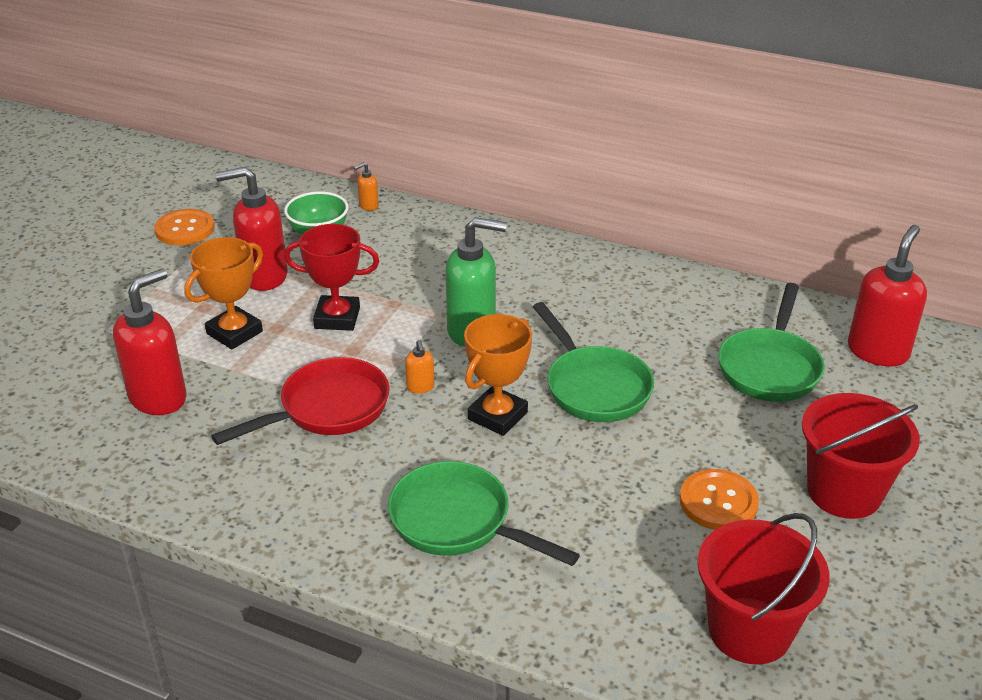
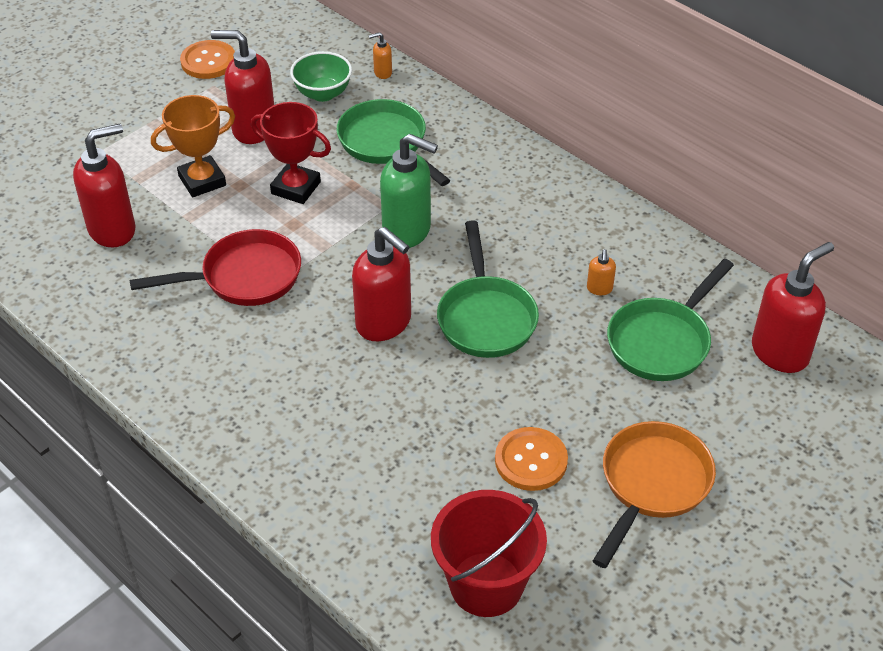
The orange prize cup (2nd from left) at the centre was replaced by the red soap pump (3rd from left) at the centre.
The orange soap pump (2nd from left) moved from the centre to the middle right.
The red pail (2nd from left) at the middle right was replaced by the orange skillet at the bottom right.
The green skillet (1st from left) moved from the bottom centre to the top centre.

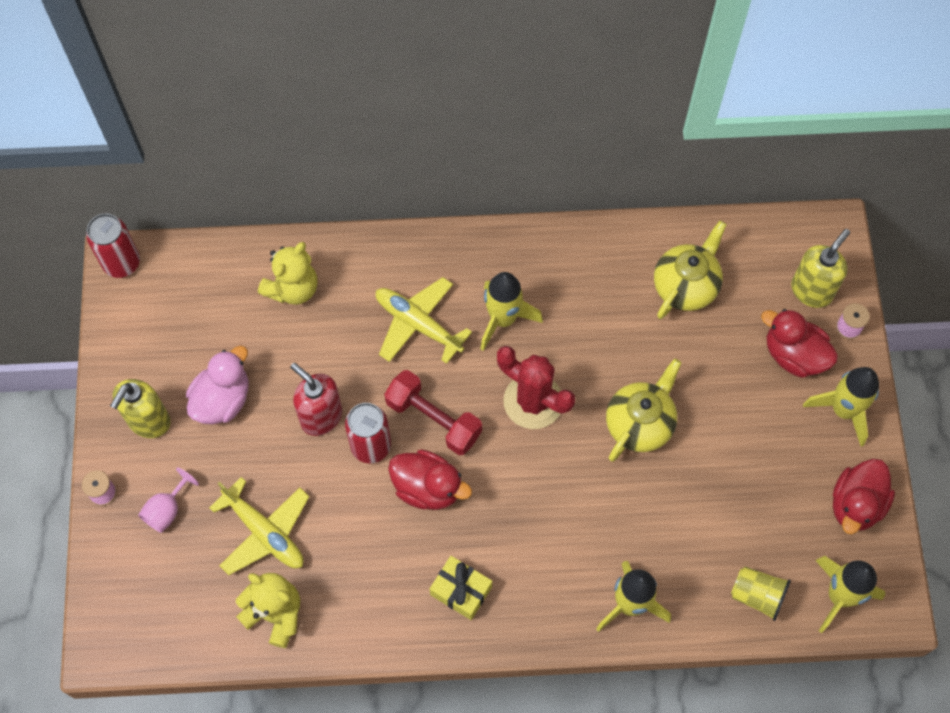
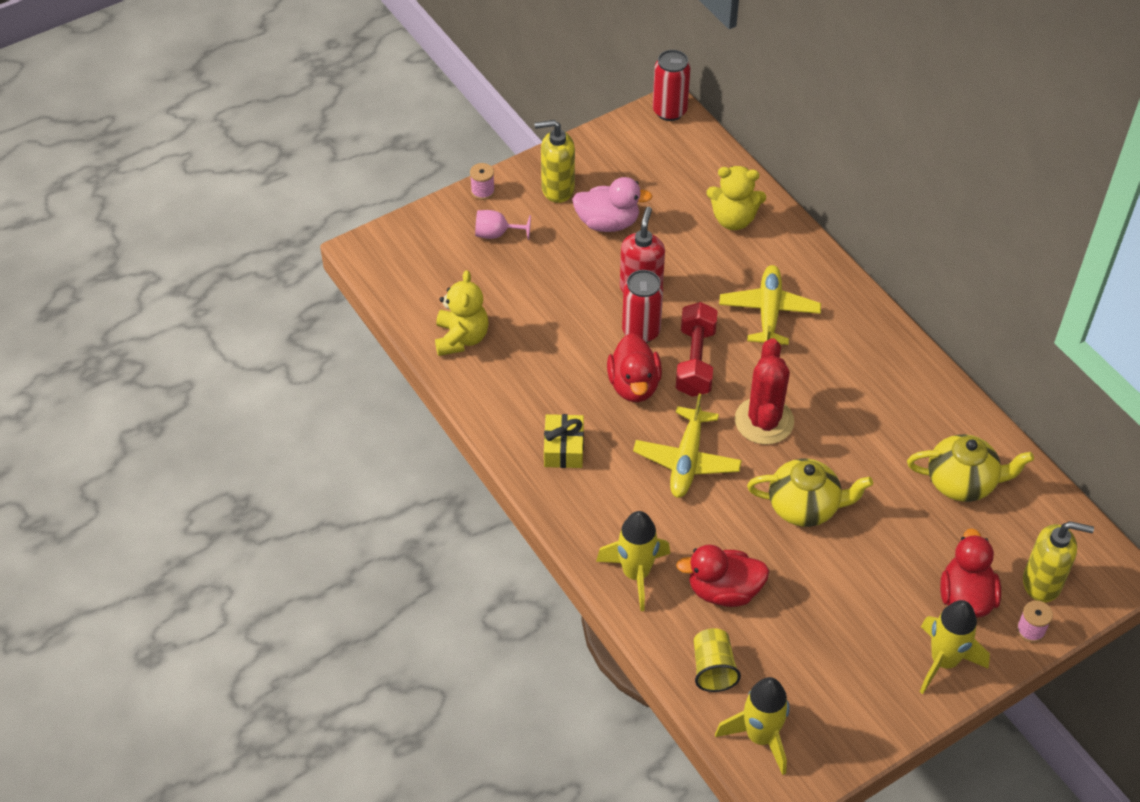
The bright yellow spaceship (1st from left) at the centre disappeared.
The red toy duck (3rd from left in the first image) moved from the bottom right to the bottom centre.
The bright yellow plane (1st from left) moved from the bottom left to the centre.

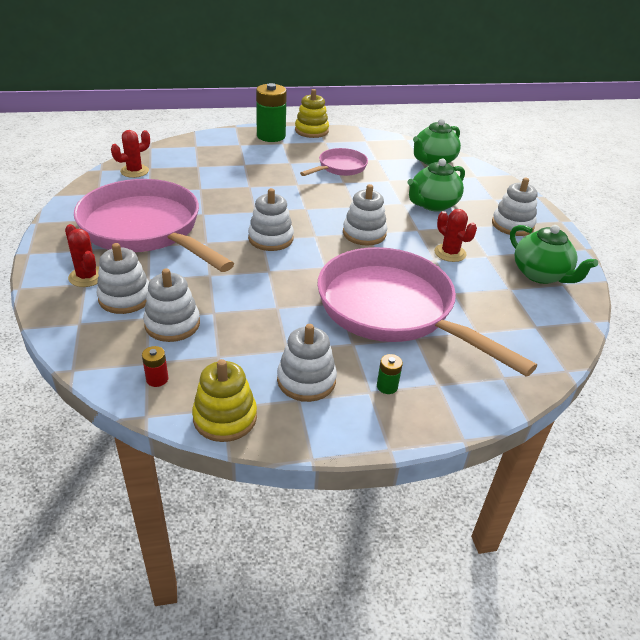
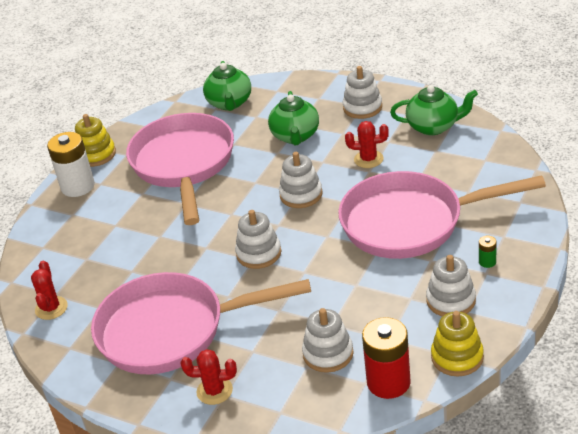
The green power cell (1st from left) at the top centre became the pure white power cell at the middle left.
The pink skillet (2nd from left in the first image) at the top centre changed to 2.04 times the size.
The pure white stacking toy (1st from left) at the middle left disappeared.
The red power cell at the middle left changed to 2.29 times the size.

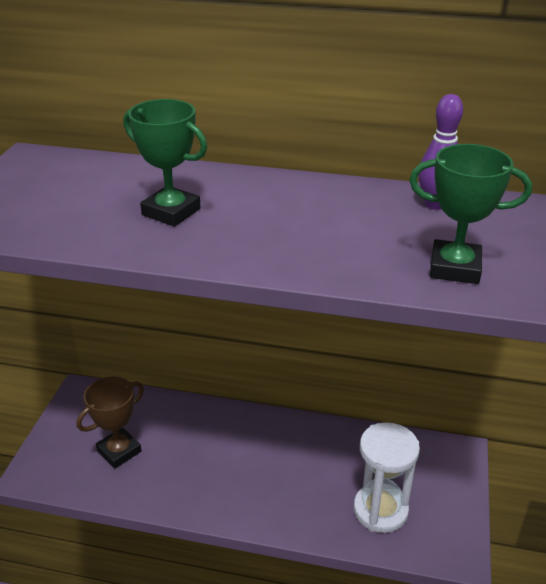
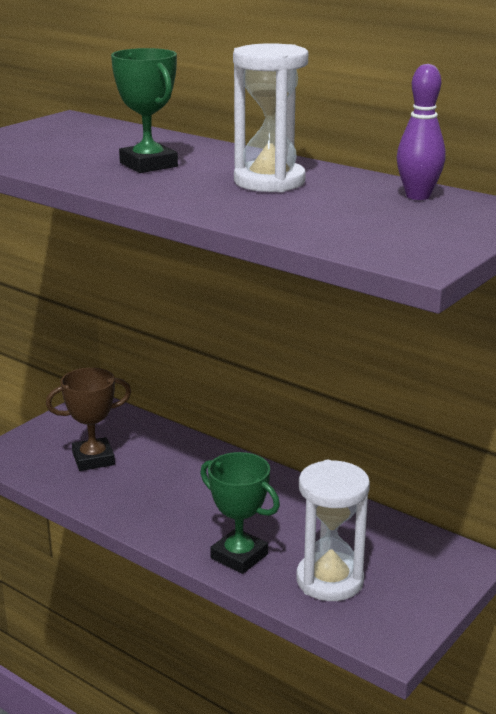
The green prize cup (2nd from left) moved from the middle right to the bottom centre.
The pure white hourglass (1st from left) at the top centre appeared.

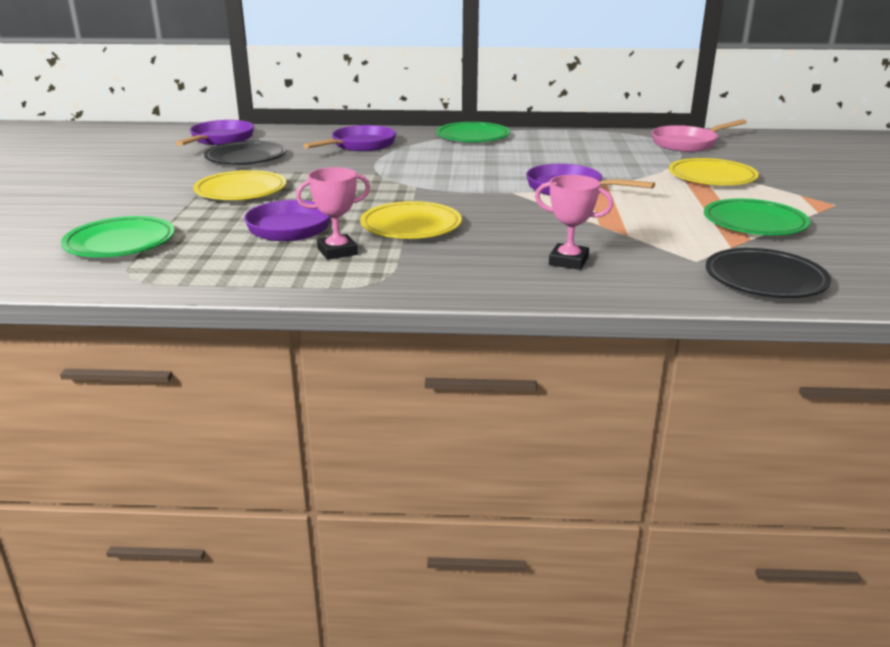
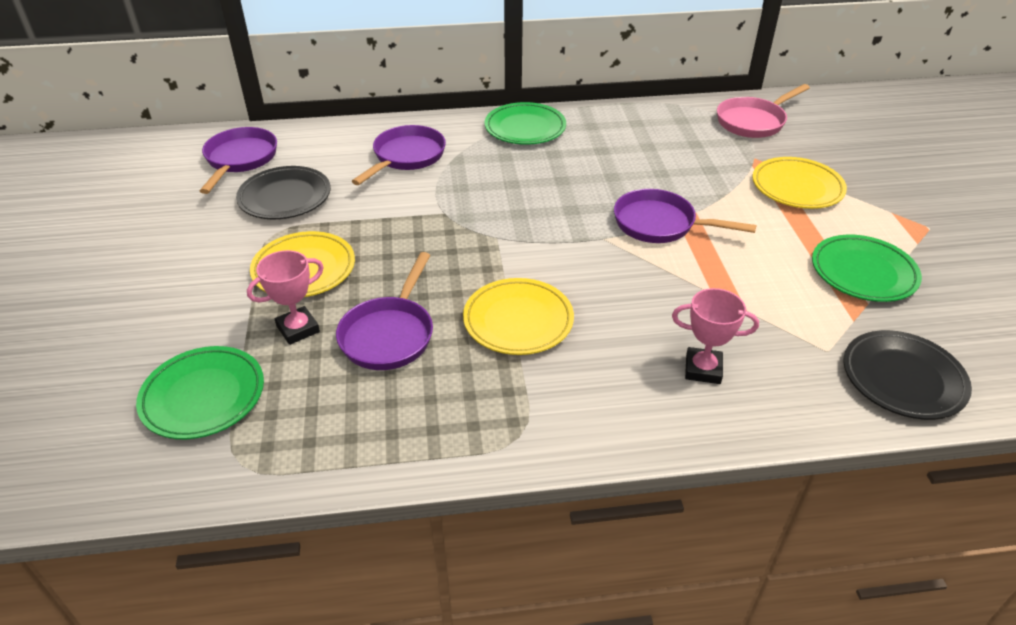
The pink prize cup (1st from left) moved from the top centre to the middle left.

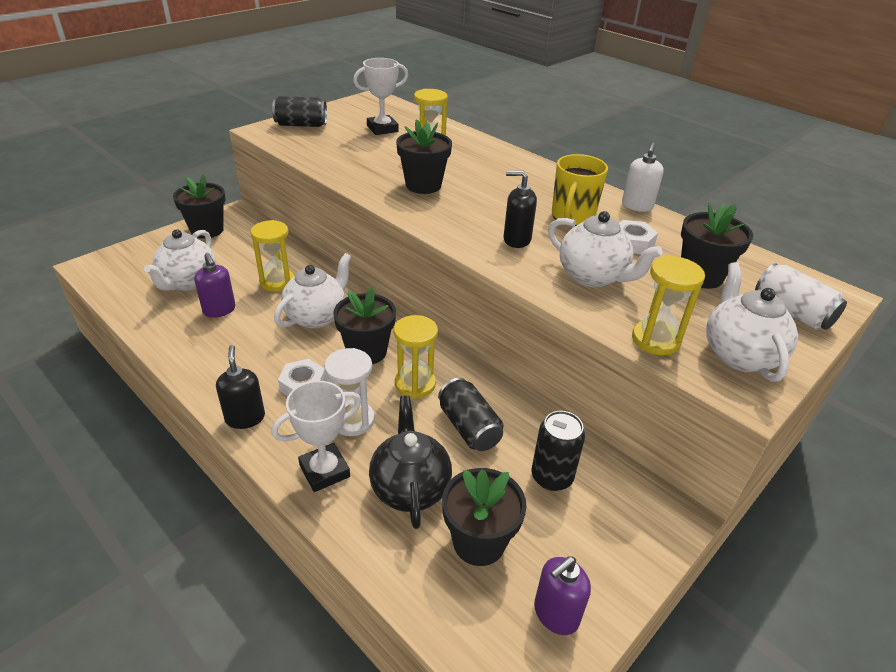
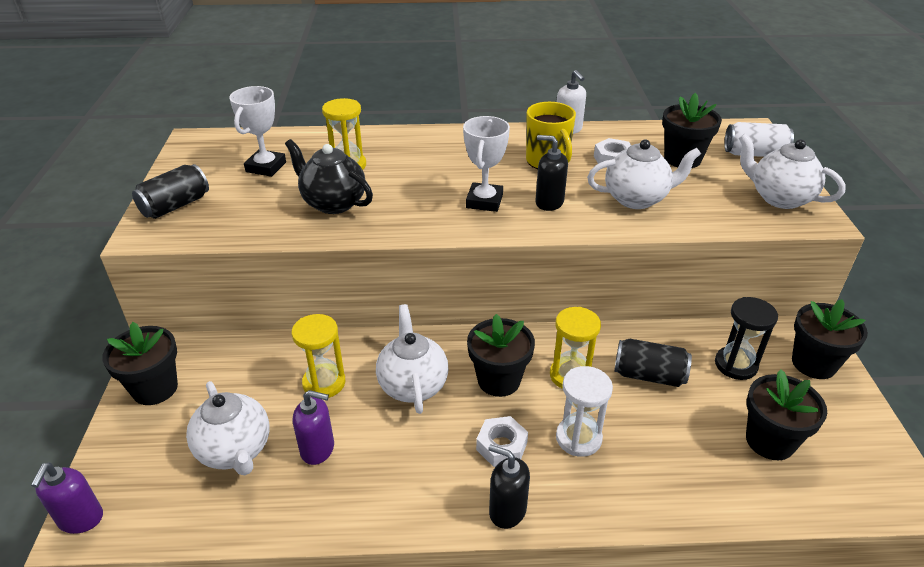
The jet-black potted plant (3rd from left in the first image) moved from the top centre to the middle right.
The jet-black soap pump (2nd from left) at the top centre turned 60 degrees clockwise.
The bright yellow hourglass (4th from left) at the middle right disappeared.
The pure white prize cup (1st from left in the first image) moved from the centre to the top centre.
The jet-black china teapot moved from the bottom centre to the top centre.
The jet-black can (3rd from left) at the bottom centre was replaced by the jet-black hourglass at the middle right.
The purple soap pump (2nd from left in the first image) moved from the bottom centre to the bottom left.

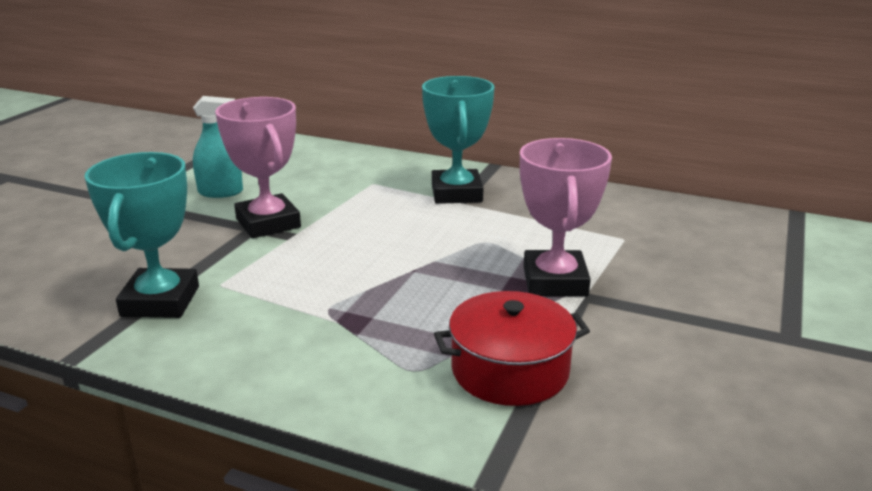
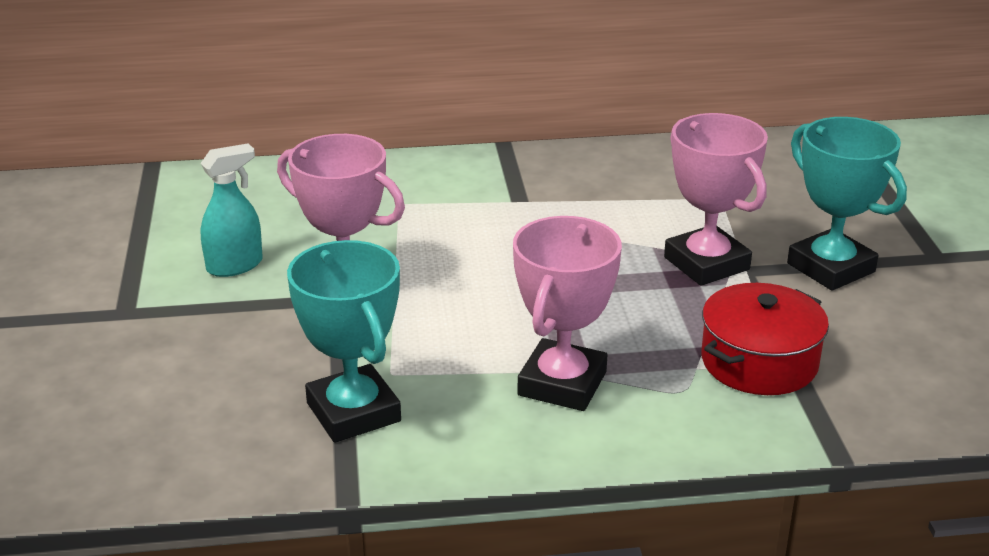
The aqua prize cup (2nd from left) moved from the top centre to the middle right.
The pink prize cup (2nd from left) at the centre appeared.

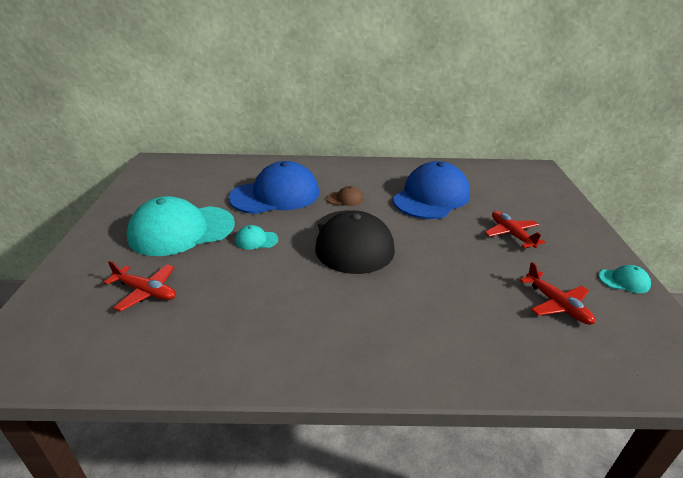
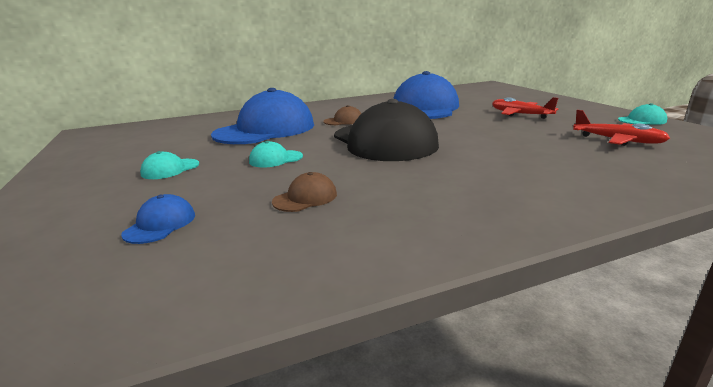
The aqua baseball cap (1st from left) at the middle left changed to 0.41 times the size.
The red plane (1st from left) at the middle left was replaced by the royal blue baseball cap (1st from left) at the middle left.
The brown baseball cap (1st from left) at the centre appeared.

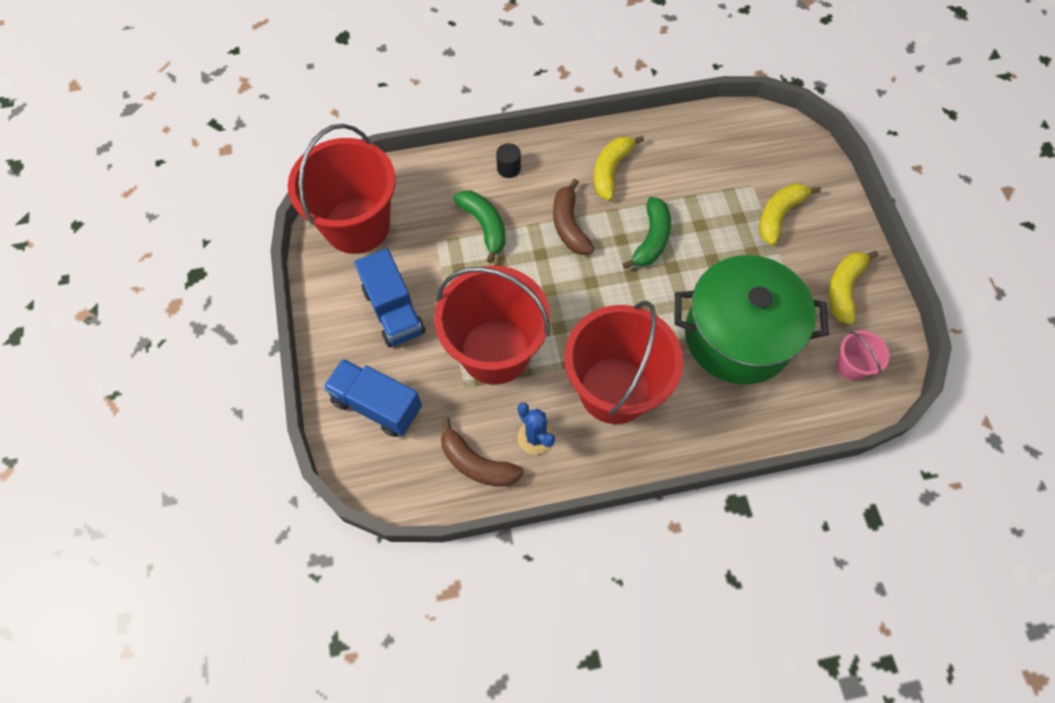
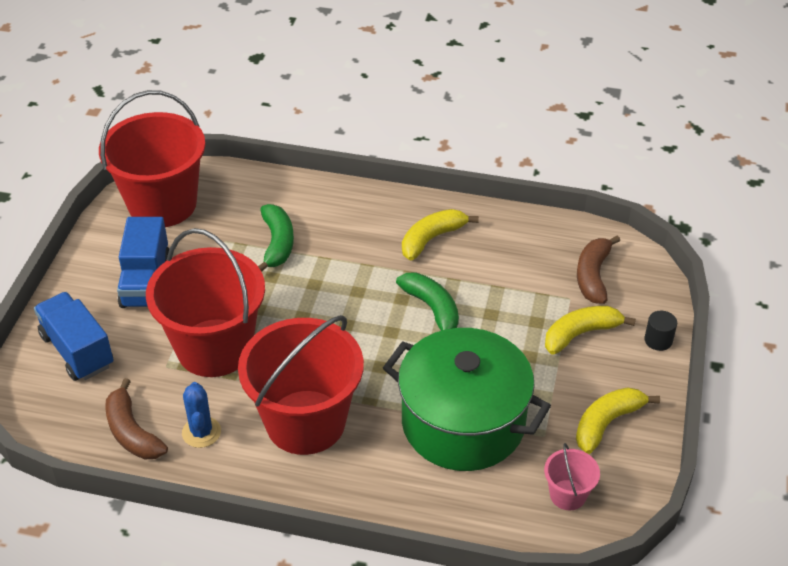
The jet-black solid cylinder moved from the top centre to the middle right.
The brown banana (2nd from left) moved from the top centre to the middle right.
The green banana (2nd from left) at the top centre turned 75 degrees counterclockwise.

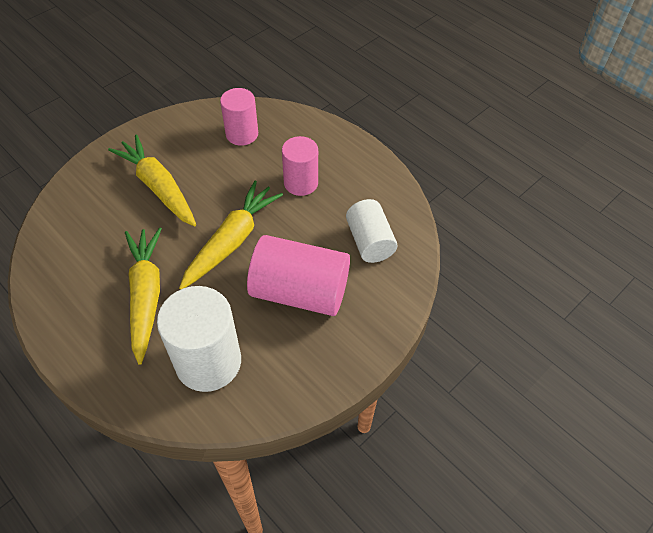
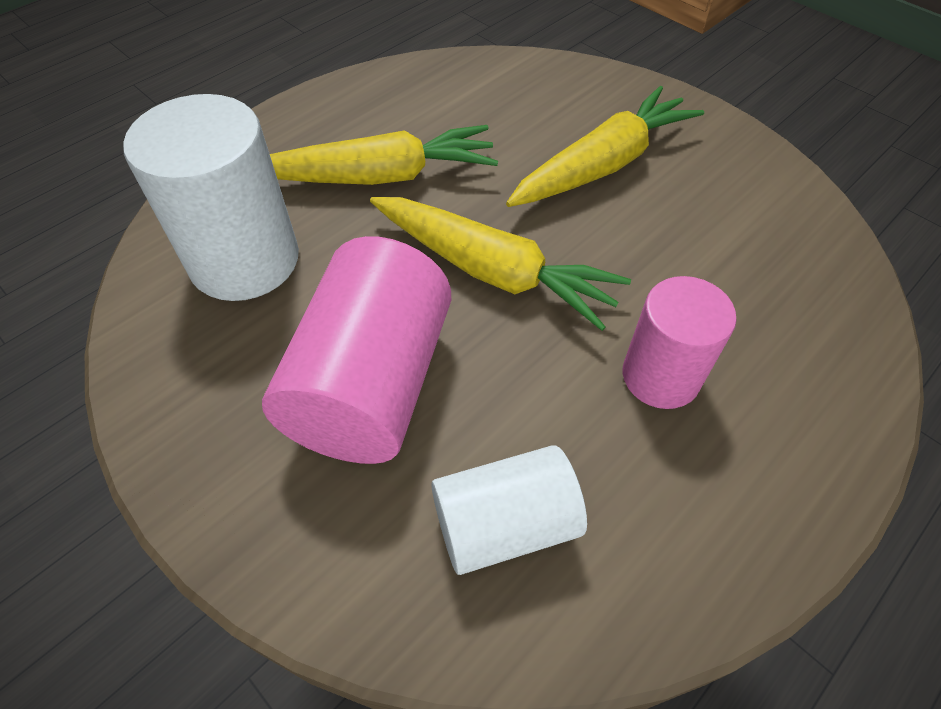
The pink solid cylinder (1st from left) at the top centre disappeared.

